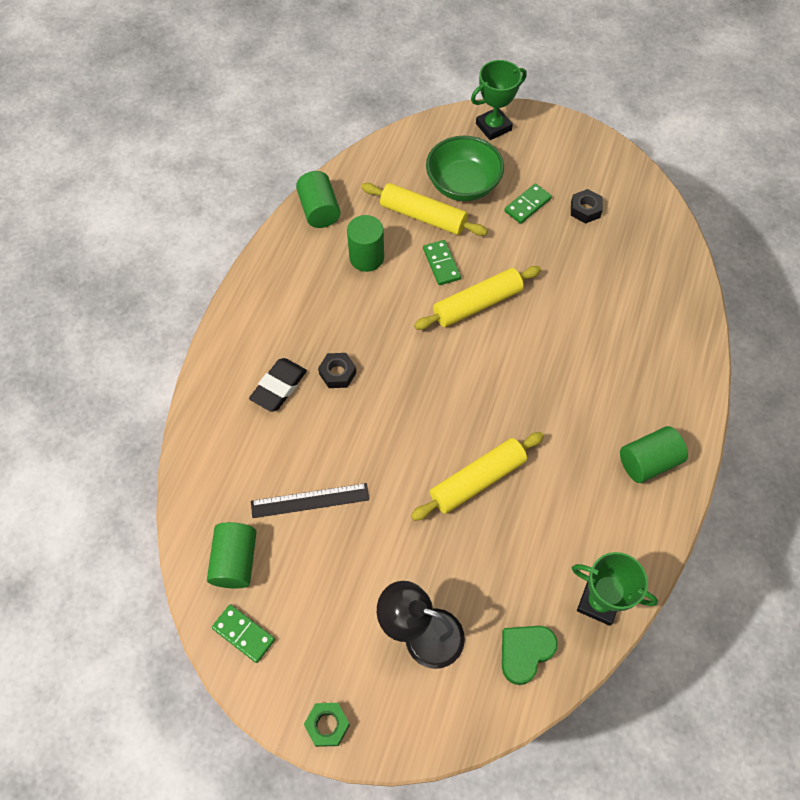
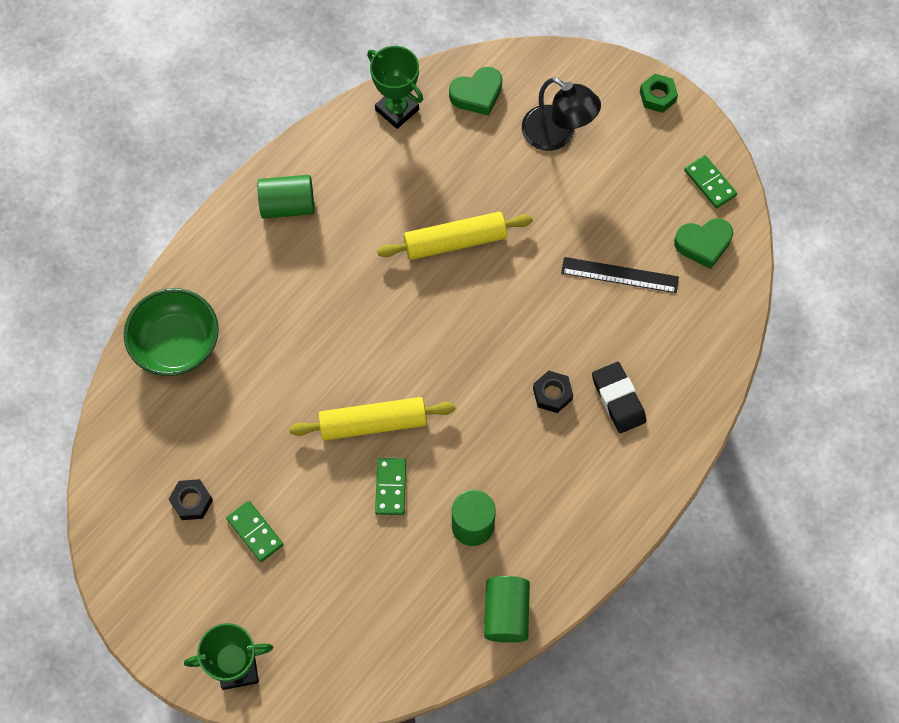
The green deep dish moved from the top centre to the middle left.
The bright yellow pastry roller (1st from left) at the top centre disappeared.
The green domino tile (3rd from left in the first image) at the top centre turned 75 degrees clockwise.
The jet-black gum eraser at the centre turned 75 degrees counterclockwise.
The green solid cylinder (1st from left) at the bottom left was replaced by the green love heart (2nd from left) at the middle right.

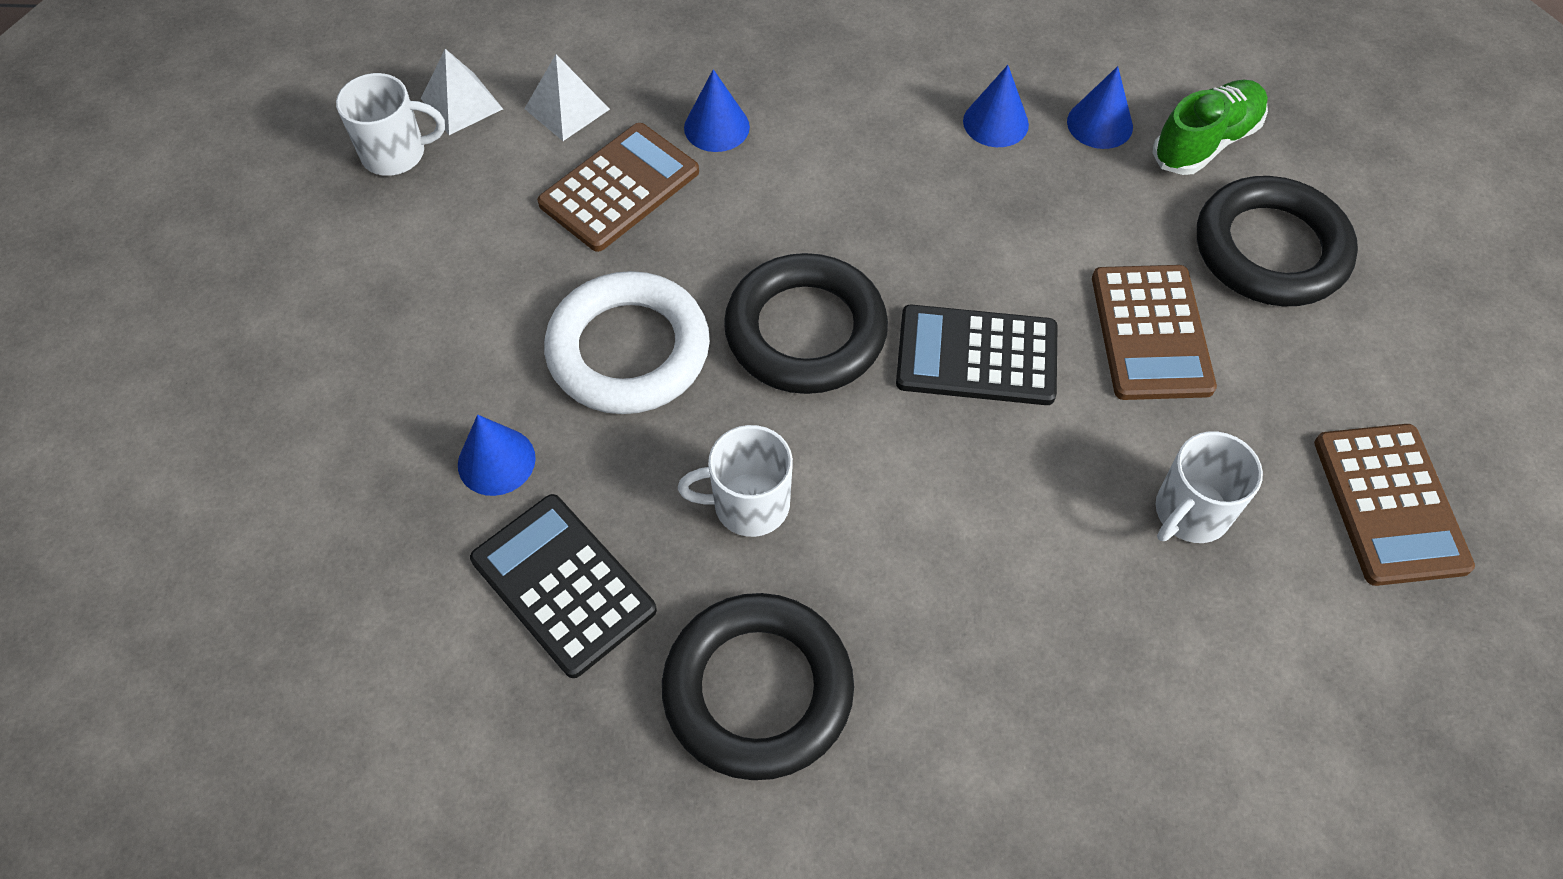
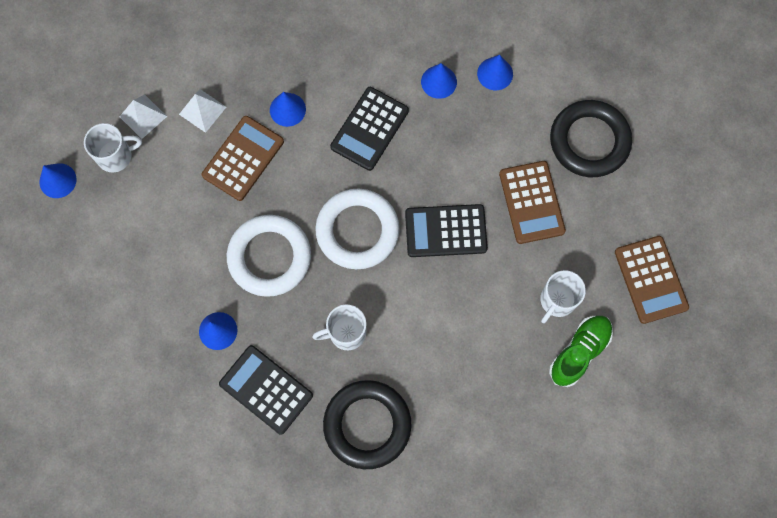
The green sneaker moved from the top right to the bottom right.
The jet-black hoop (2nd from left) at the centre became the pure white hoop (2nd from left) at the centre.
The jet-black calculator (2nd from left) at the top centre appeared.
The royal blue cone shape (1st from left) at the middle left appeared.

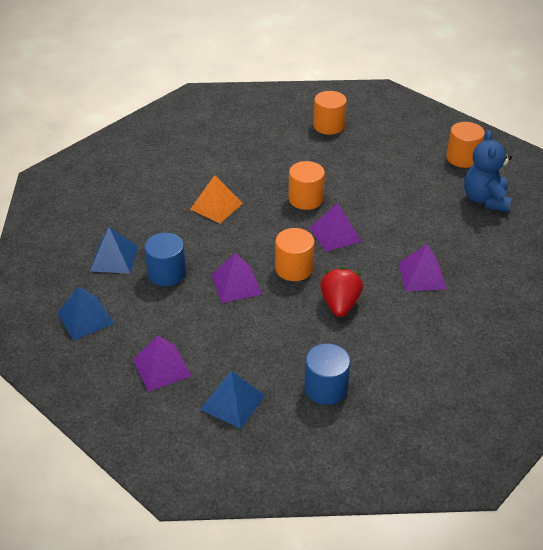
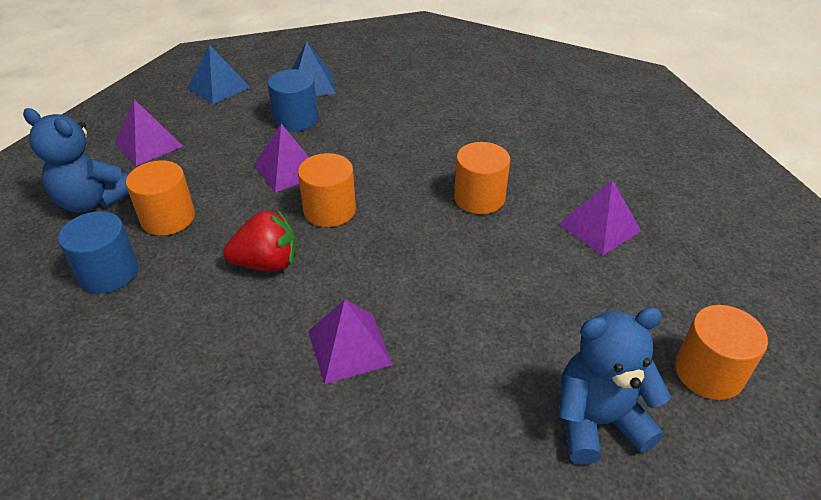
The orange solid cylinder (3rd from left in the first image) moved from the top centre to the middle left.
The orange solid pyramid at the centre disappeared.
The purple solid pyramid (3rd from left in the first image) moved from the centre to the middle right.
The royal blue solid pyramid (3rd from left) at the bottom centre was replaced by the royal blue teddy bear (1st from left) at the top left.

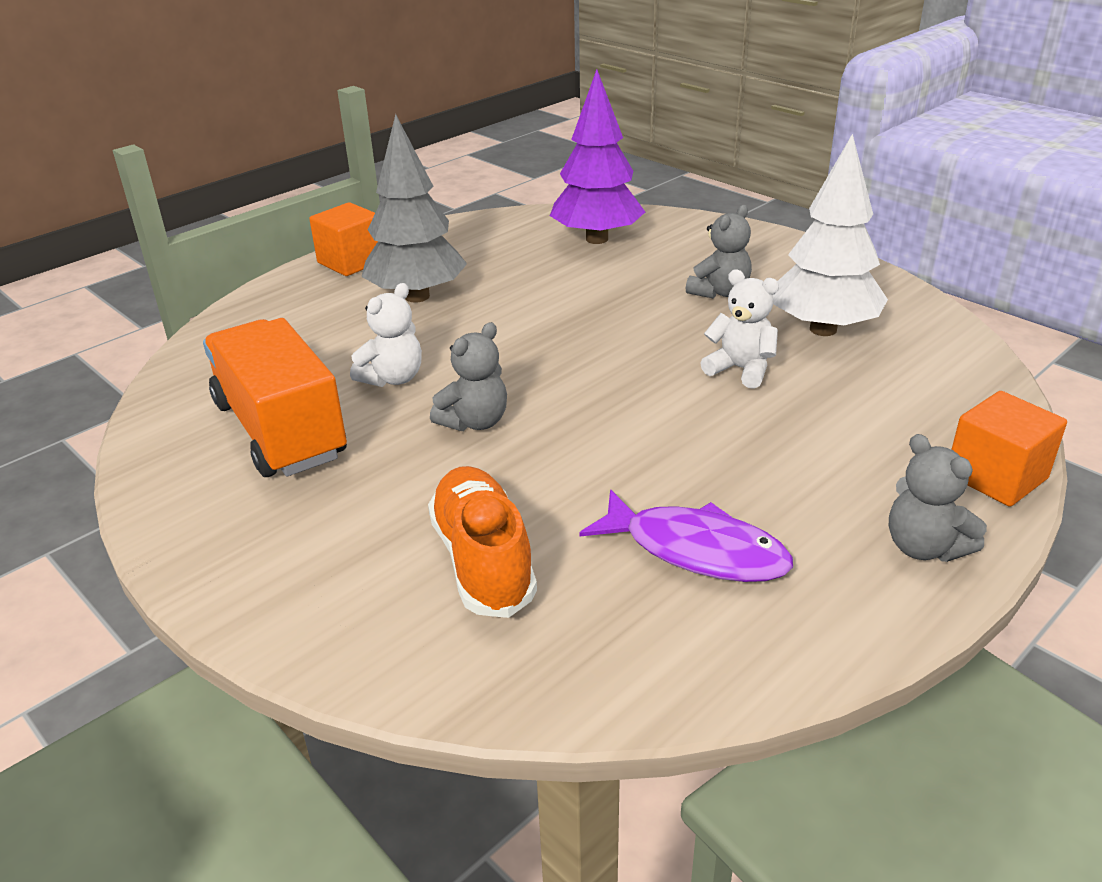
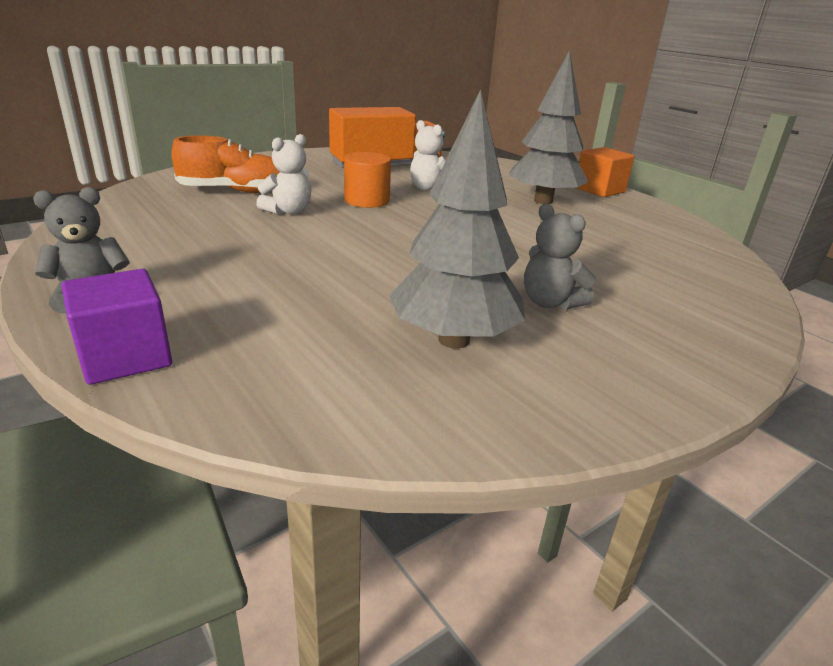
The purple fir tree at the top centre disappeared.
The pure white fir tree at the top right became the grey fir tree (1st from left) at the top centre.
The pure white teddy bear (2nd from left in the first image) moved from the middle right to the top centre.
The grey teddy bear (1st from left) at the centre was replaced by the orange solid cylinder at the top centre.
The orange block (2nd from left) at the middle right became the purple block at the middle left.
The purple fish figure at the centre disappeared.

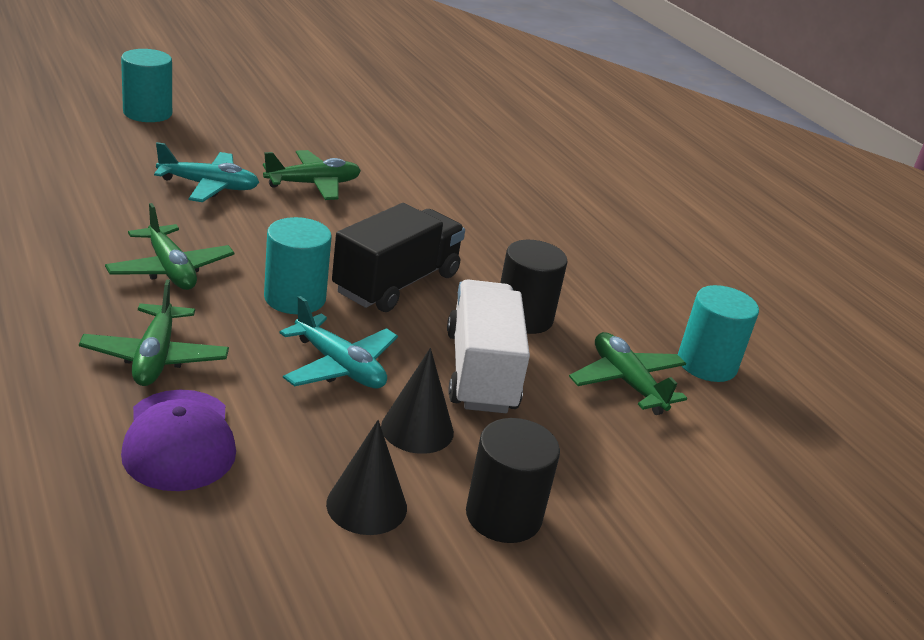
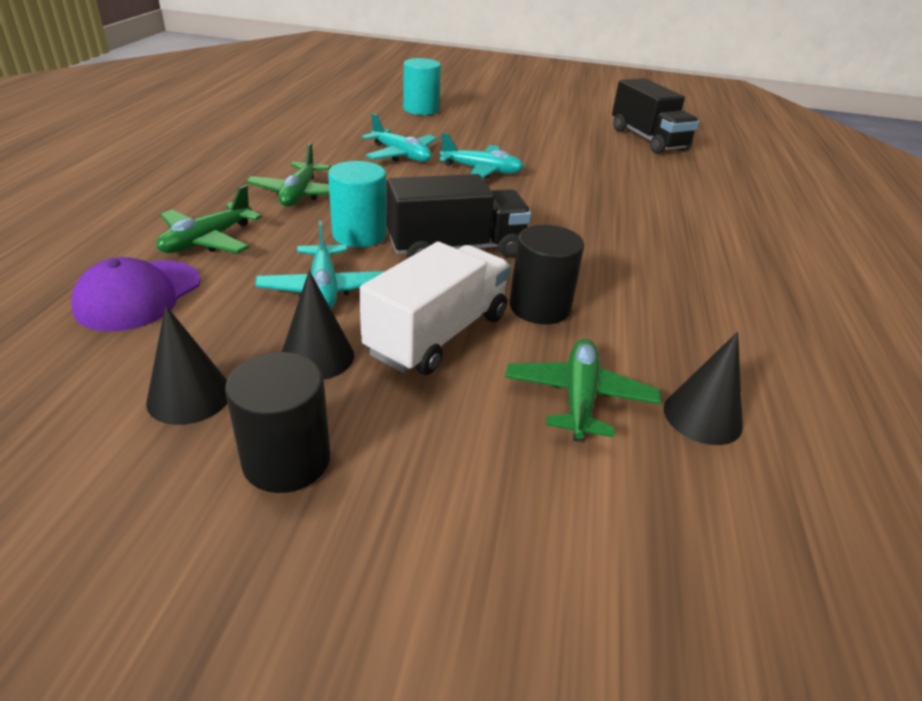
The green plane (3rd from left) at the top centre became the aqua plane (3rd from left) at the top centre.
The aqua solid cylinder (3rd from left) at the middle right was replaced by the jet-black cone shape (3rd from left) at the middle right.
The jet-black lorry (2nd from left) at the top right appeared.

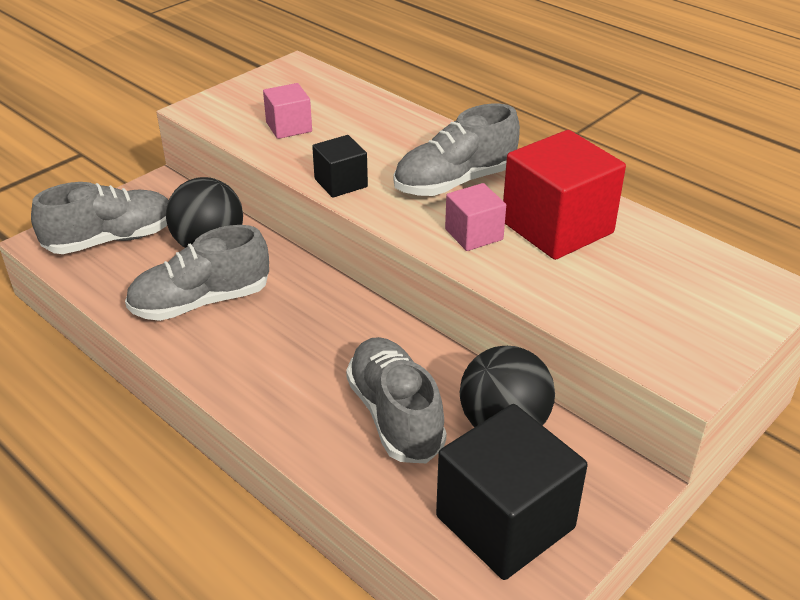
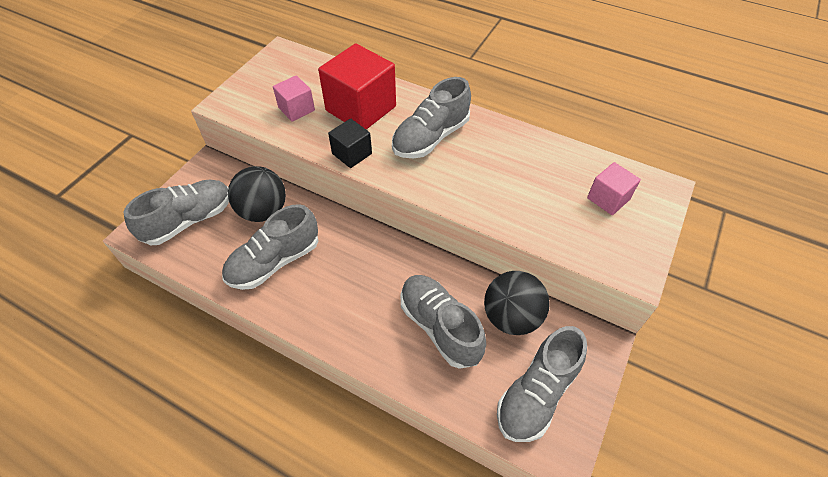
The red block moved from the top right to the top centre.
The pink block (2nd from left) moved from the centre to the middle right.
The jet-black block (2nd from left) at the bottom centre was replaced by the grey sneaker (5th from left) at the bottom centre.

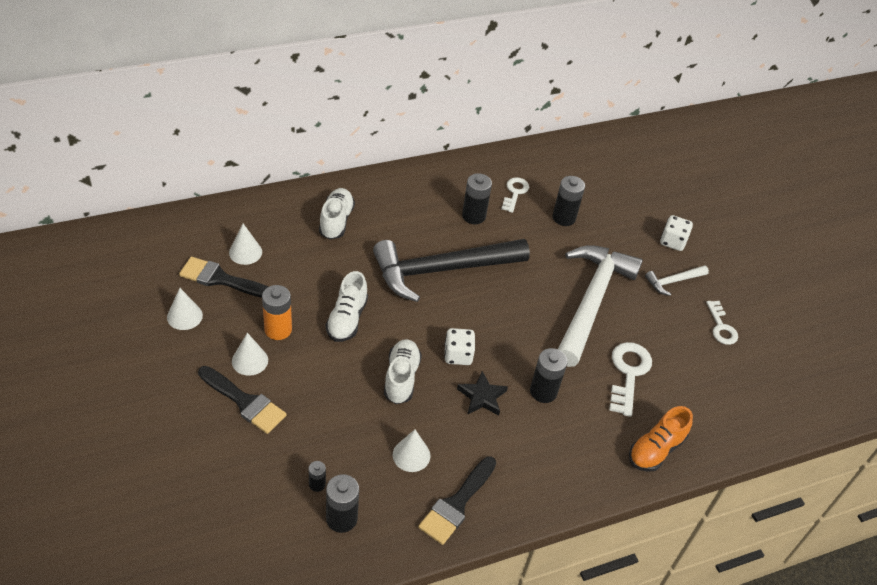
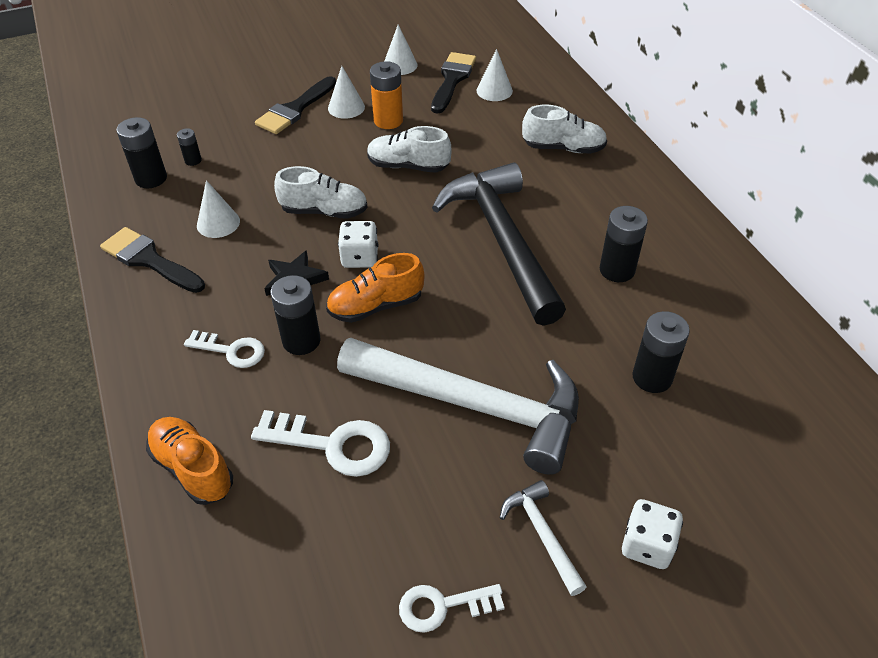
The pure white latchkey (1st from left) moved from the centre to the middle left.
The orange sneaker (2nd from left) at the centre appeared.

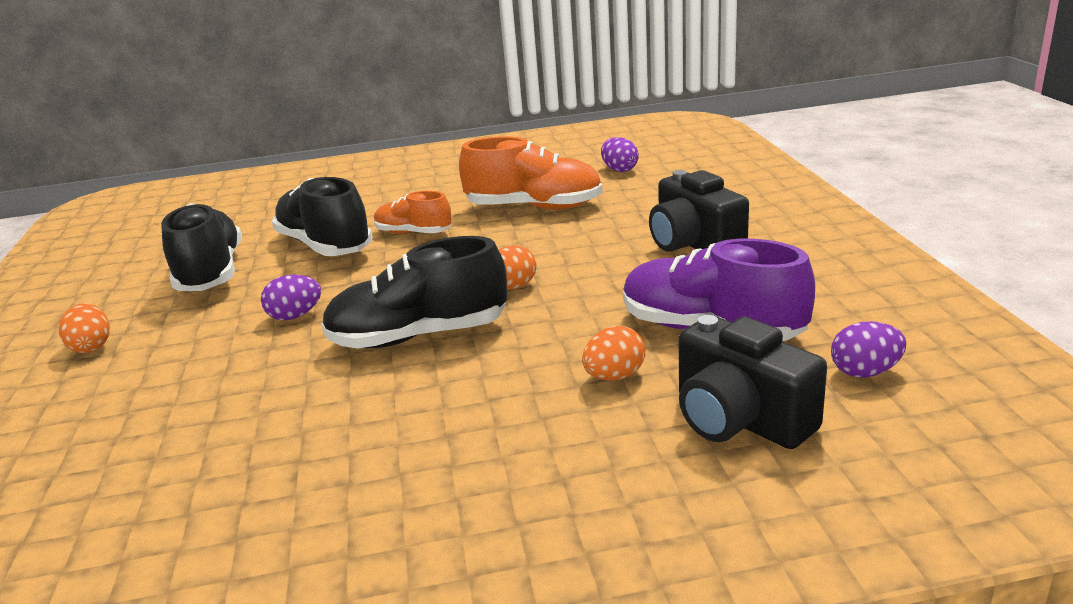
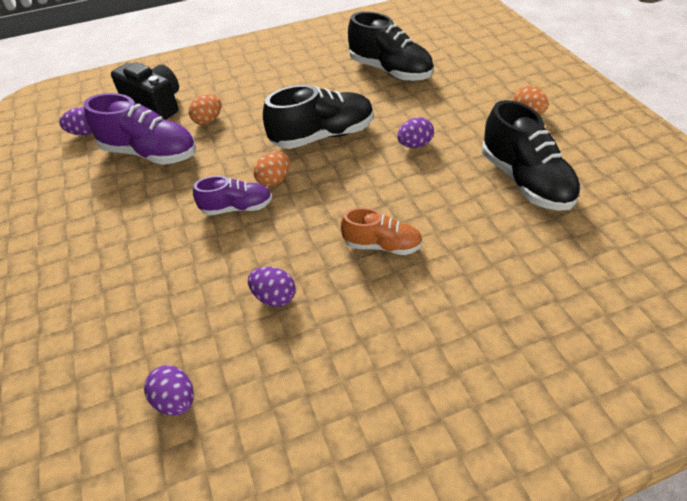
The orange sneaker (2nd from left) at the top centre was replaced by the purple egg (3rd from left) at the centre.
The jet-black compact camera (1st from left) at the centre disappeared.
The jet-black sneaker (2nd from left) moved from the middle left to the top centre.
The purple sneaker (2nd from left) at the centre appeared.

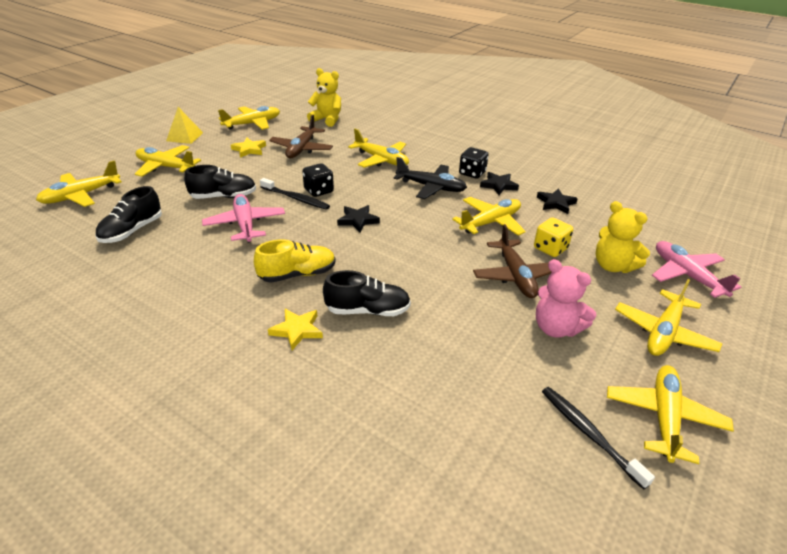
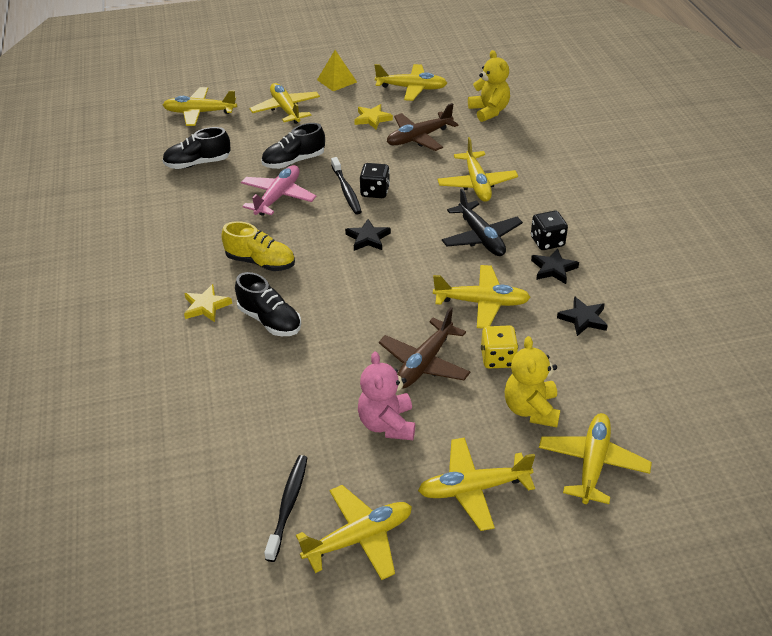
The jet-black sneaker (2nd from left in the first image) at the top left turned 120 degrees clockwise.
The pink plane (2nd from left) at the middle right became the bright yellow plane (8th from left) at the bottom right.

